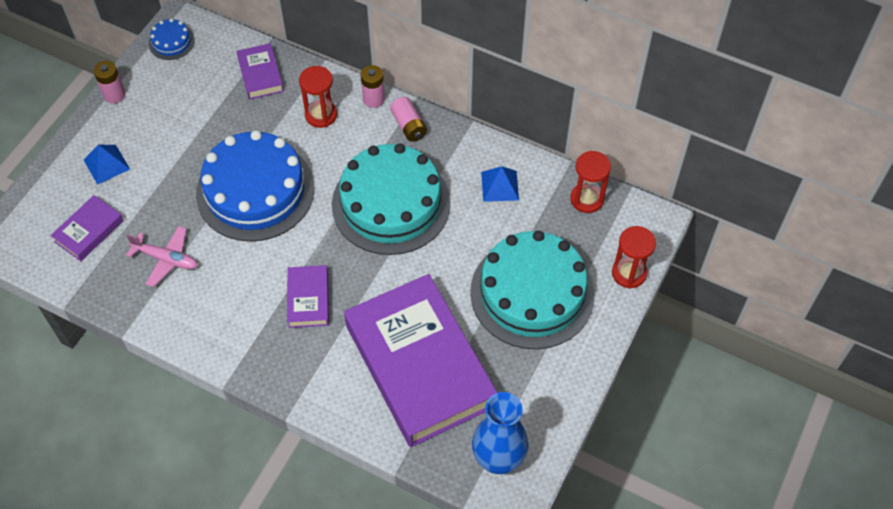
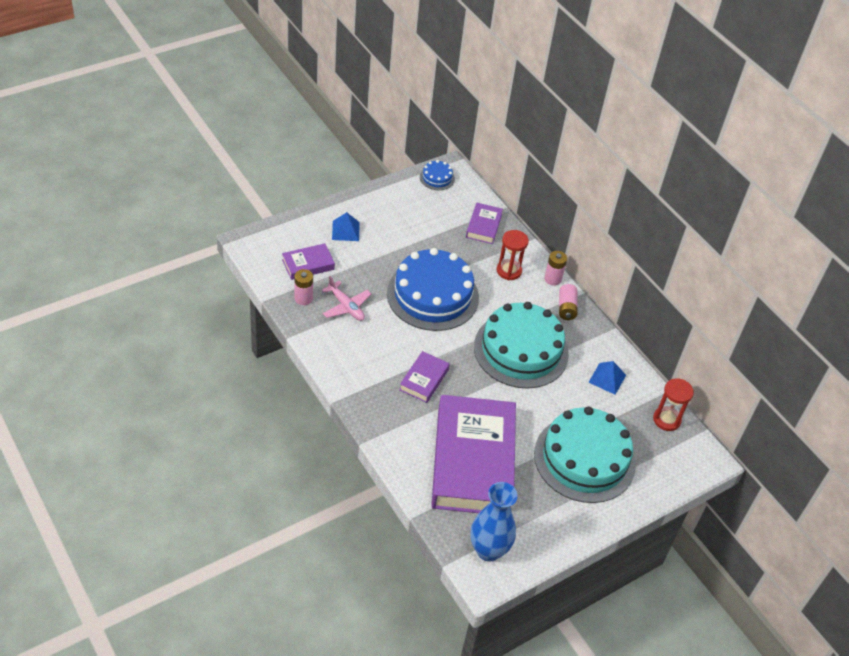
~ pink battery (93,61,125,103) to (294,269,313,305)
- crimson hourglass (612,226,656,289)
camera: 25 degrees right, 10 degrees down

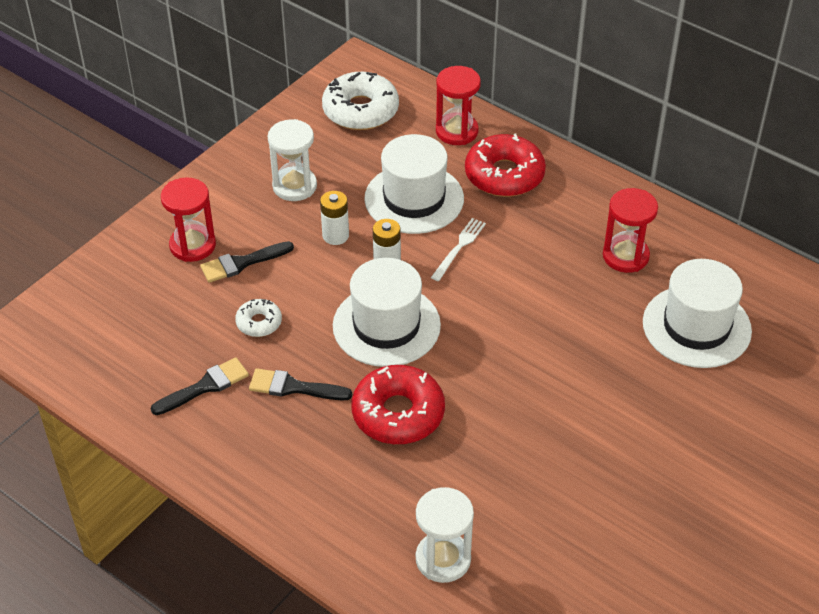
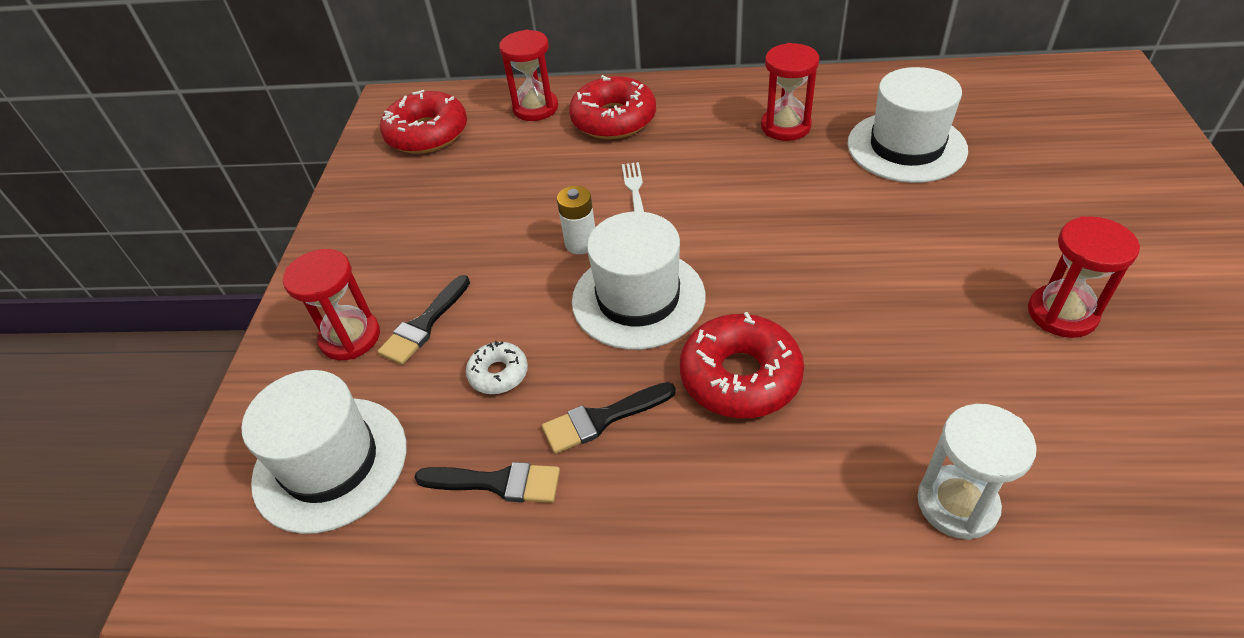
~ snow-white donut (322,72,399,130) to crimson donut (380,90,467,154)
- snow-white hourglass (268,119,317,201)
~ snow-white top hat (364,134,464,234) to (241,370,406,534)
- snow-white battery (320,191,349,245)
~ black paintbrush (151,357,249,415) = (414,462,560,503) 75 degrees clockwise
+ crimson hourglass (1028,216,1140,338)
camera: 30 degrees left, 0 degrees up

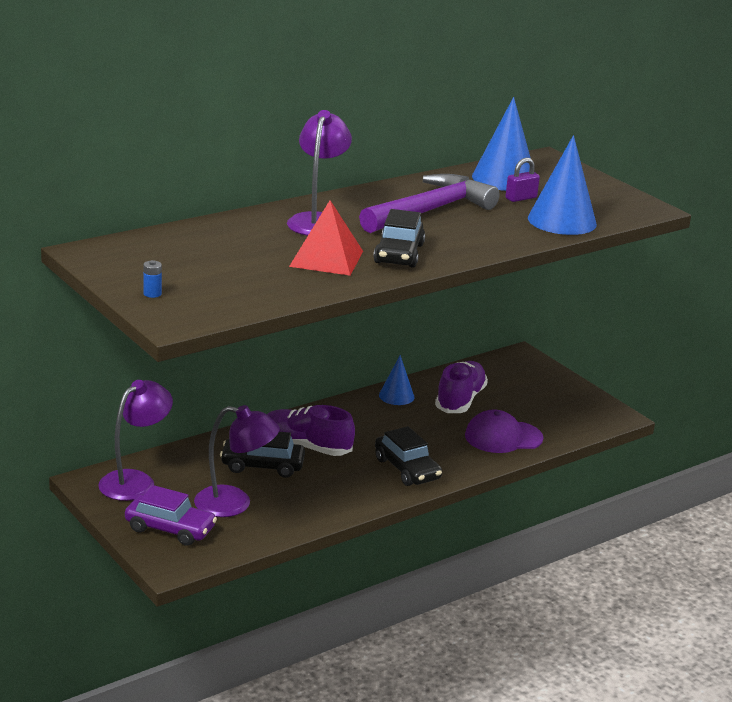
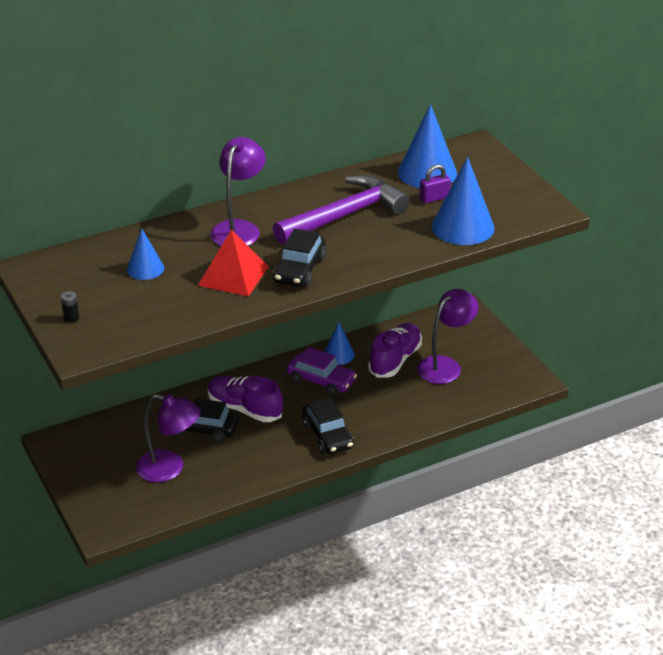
~ blue battery (143,260,162,298) to black battery (61,291,79,323)
~ purple reading lamp (98,380,173,501) to (417,289,478,384)
- purple peaked cap (465,409,543,453)
~ purple toy car (125,485,217,546) to (287,347,357,396)
+ blue cone (127,229,164,280)
camera: 10 degrees right, 10 degrees up

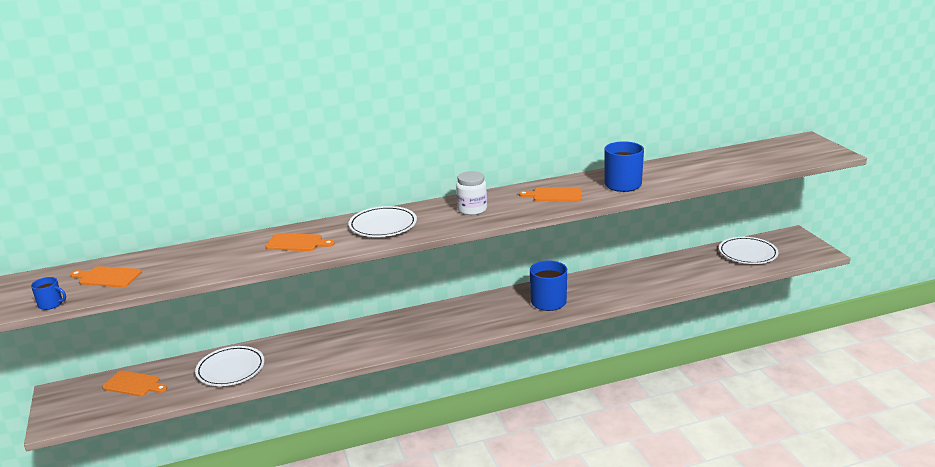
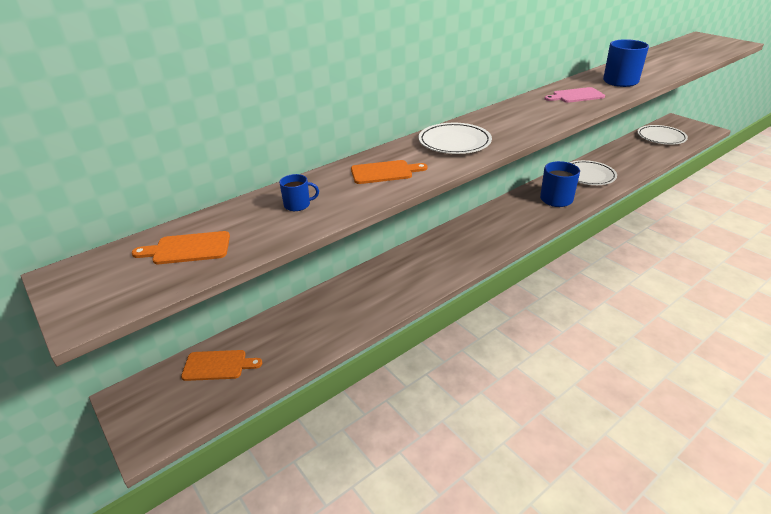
- snow-white jam jar (456,171,487,215)
~ orange bread board (519,187,581,201) to pink bread board (544,87,605,103)
~ blue mug (31,277,66,310) to (279,174,319,211)
~ snow-white flat dish (195,346,265,386) to (570,160,617,185)
camera: 20 degrees left, 10 degrees up

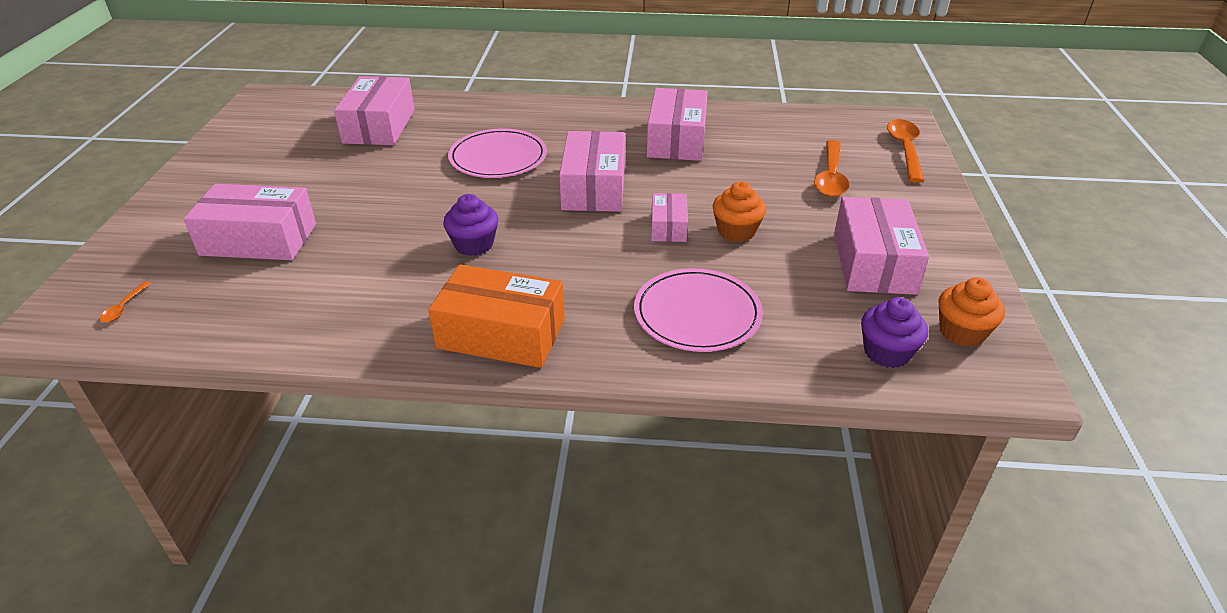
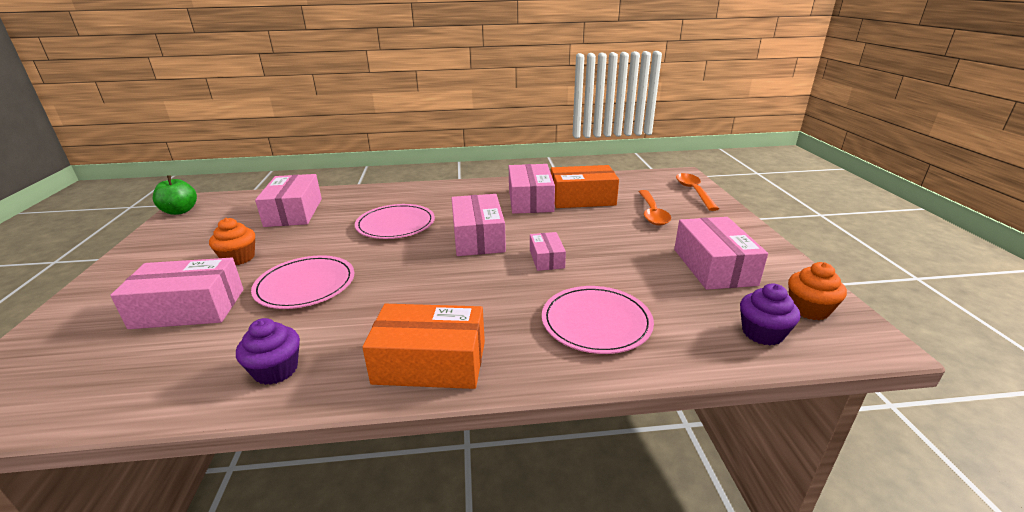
~ orange cupcake (713,181,766,242) to (209,218,255,265)
~ purple cupcake (443,194,498,256) to (236,318,300,385)
- orange tablespoon (99,281,151,323)
+ orange box (551,165,619,208)
+ leaf-green apple (153,175,197,215)
+ pink flat dish (251,255,355,309)
camera: 10 degrees left, 10 degrees down

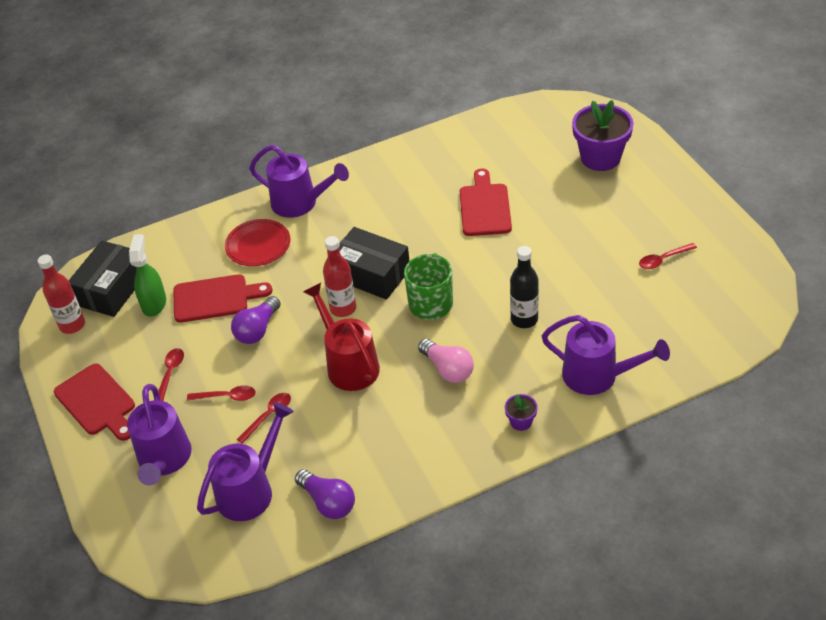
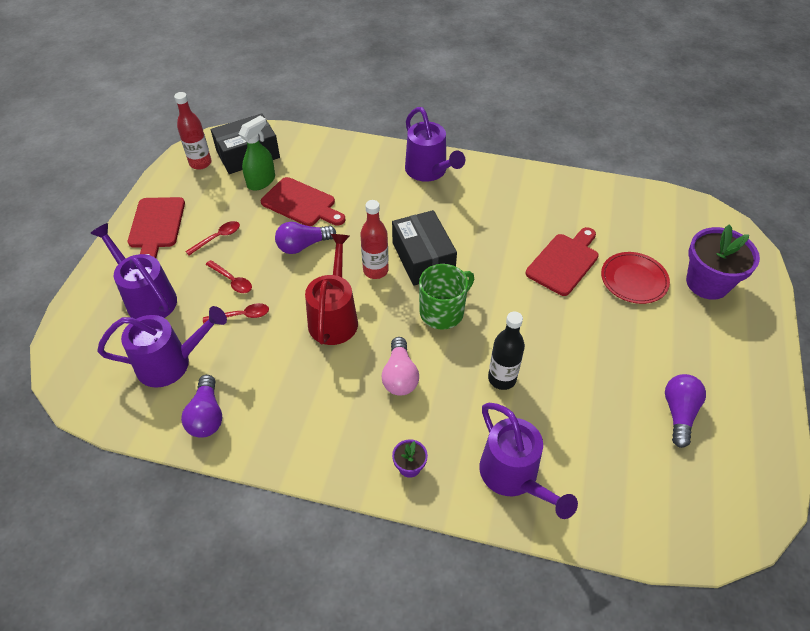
~ crimson flat dish (225,219,290,266) to (601,252,670,304)
~ crimson tablespoon (639,243,697,269) to purple light bulb (665,374,706,448)
~ purple watering can (127,384,192,486) = (90,223,177,319) 105 degrees clockwise
camera: 35 degrees right, 5 degrees up

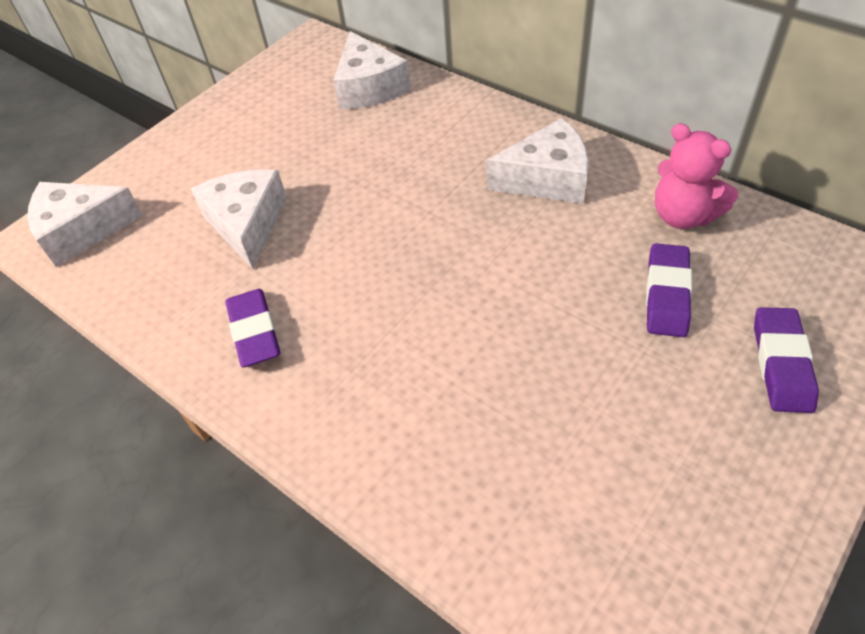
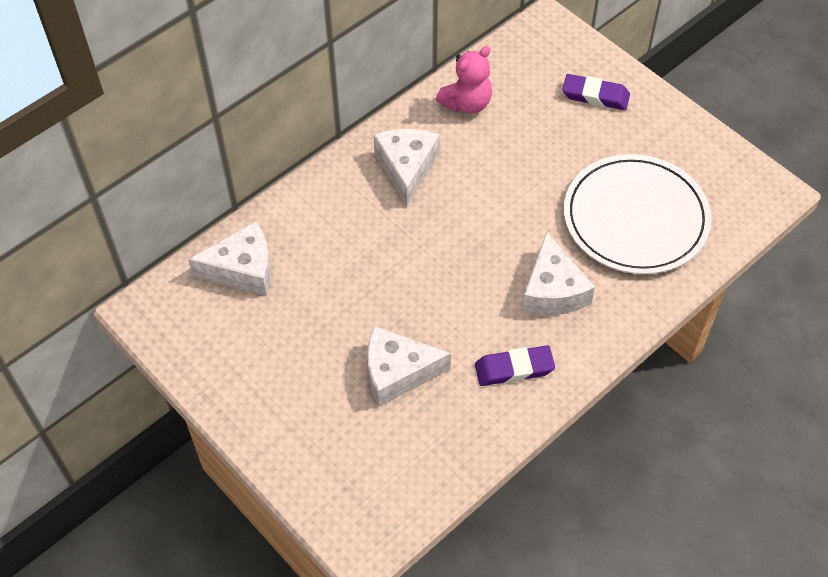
~ snow-white piece of cheese (27,182,143,268) to (522,232,595,315)
- purple gum eraser (646,243,692,337)
+ snow-white flat dish (564,154,711,274)
camera: 85 degrees left, 5 degrees up

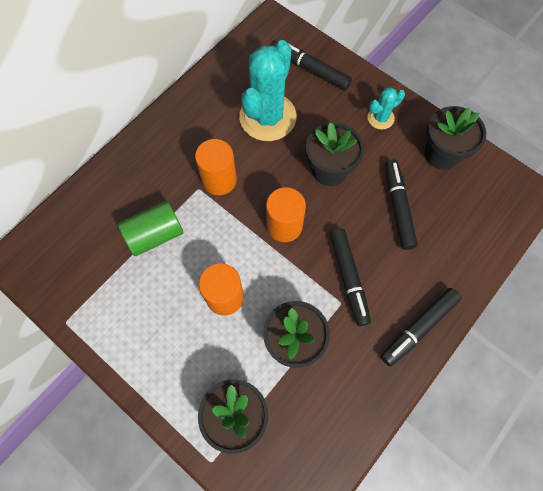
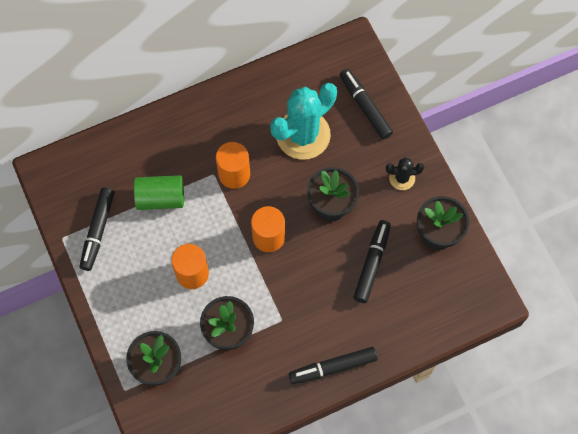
~ aqua prickly plant (368,87,405,130) to black prickly plant (386,157,424,190)
~ black felt pen (330,229,371,326) to (80,188,114,271)
camera: 25 degrees right, 0 degrees up

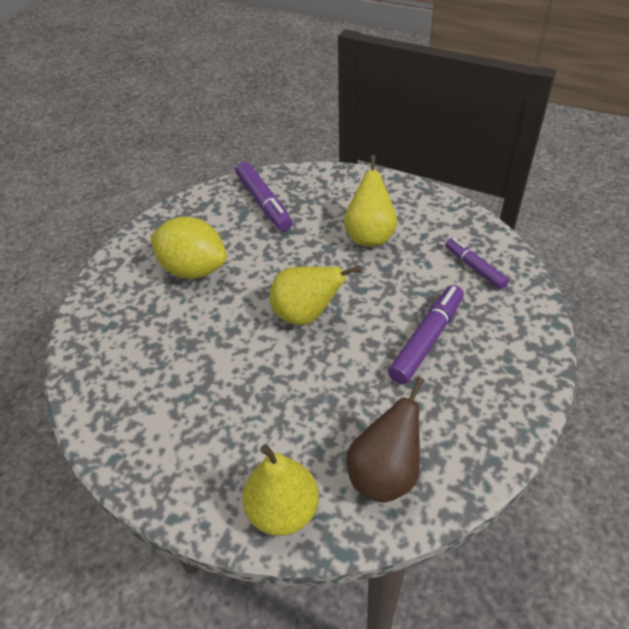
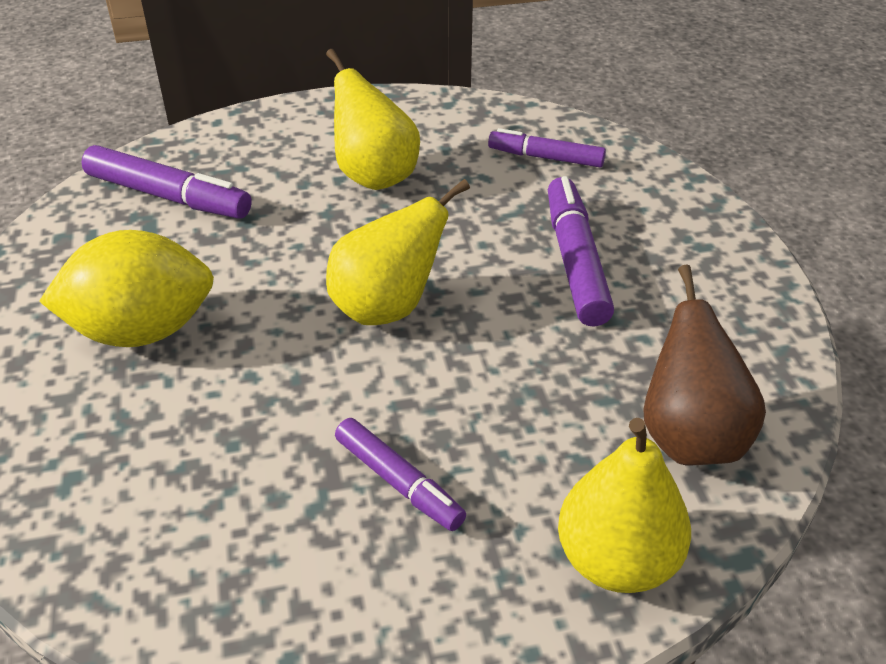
+ purple felt pen (335,418,466,531)
camera: 40 degrees left, 5 degrees down

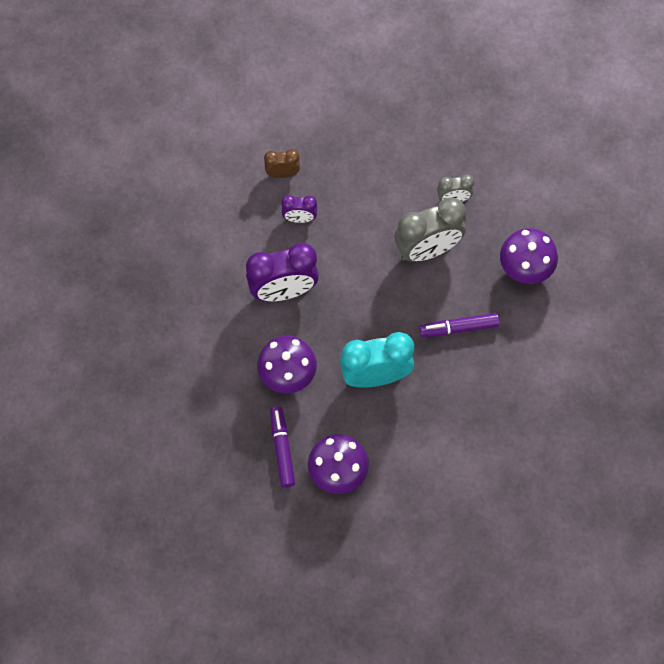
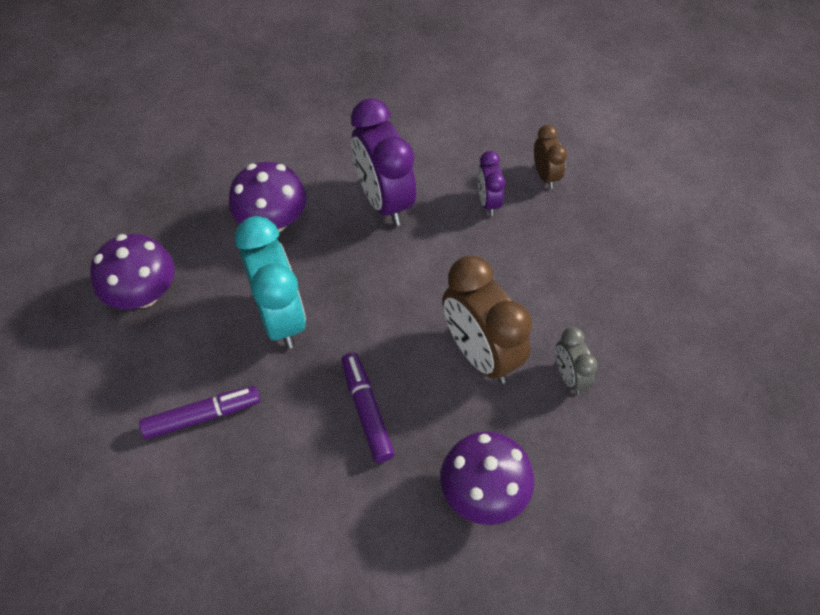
~ gray bedside clock (395,198,466,262) to dark brown bedside clock (443,256,532,384)
~ purple felt pen (270,406,295,488) to (139,386,260,440)
camera: 80 degrees right, 10 degrees down

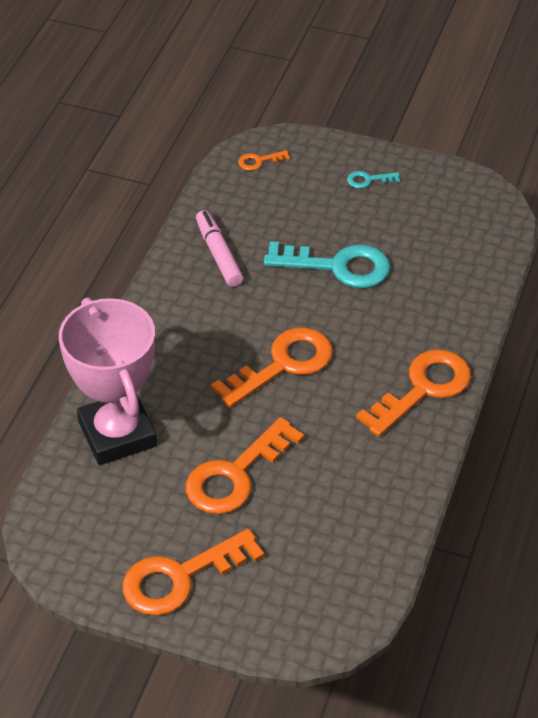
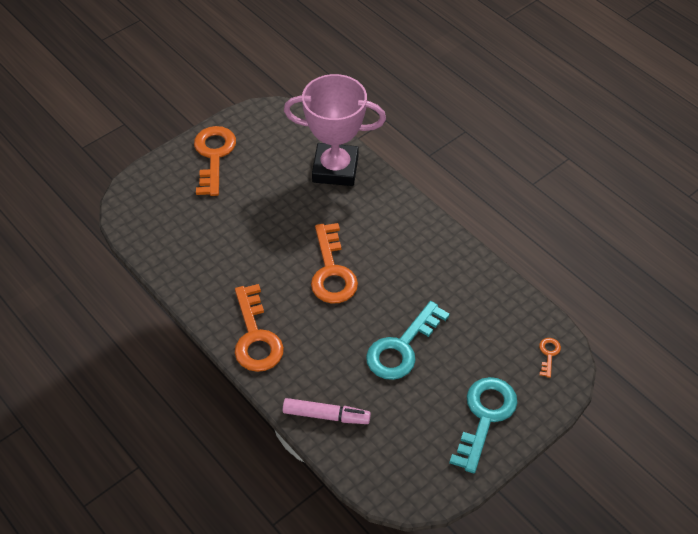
~ aqua door key (347,171,400,188) = (449,377,517,473) x2.26
~ pink felt pen (196,210,243,287) to (283,398,371,424)
- orange door key (186,417,304,514)
camera: 120 degrees right, 5 degrees up

